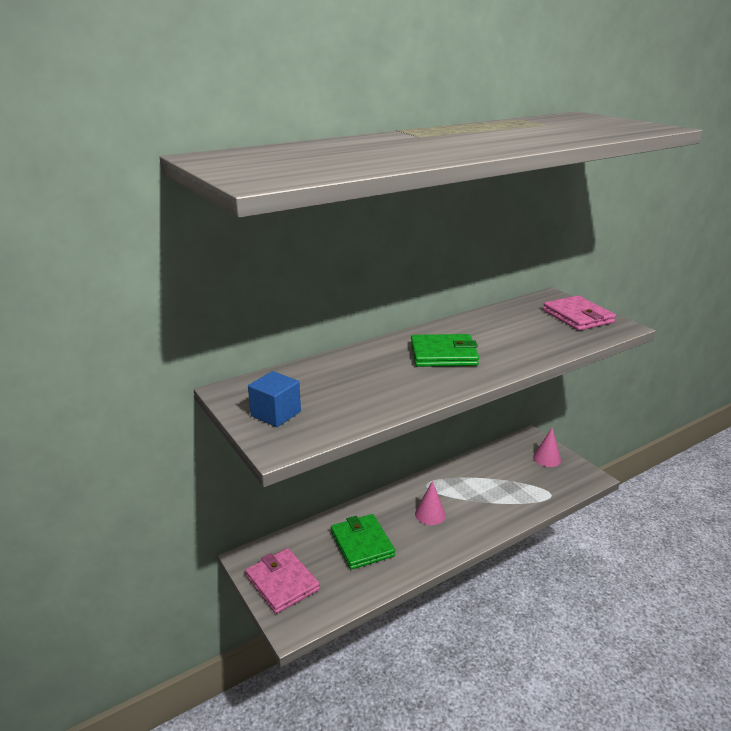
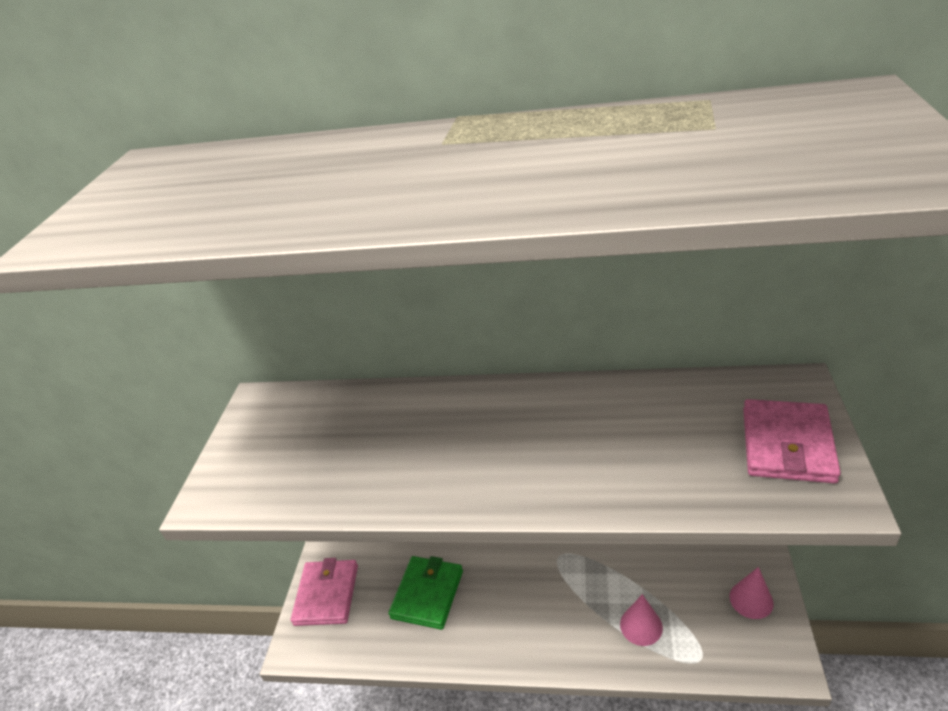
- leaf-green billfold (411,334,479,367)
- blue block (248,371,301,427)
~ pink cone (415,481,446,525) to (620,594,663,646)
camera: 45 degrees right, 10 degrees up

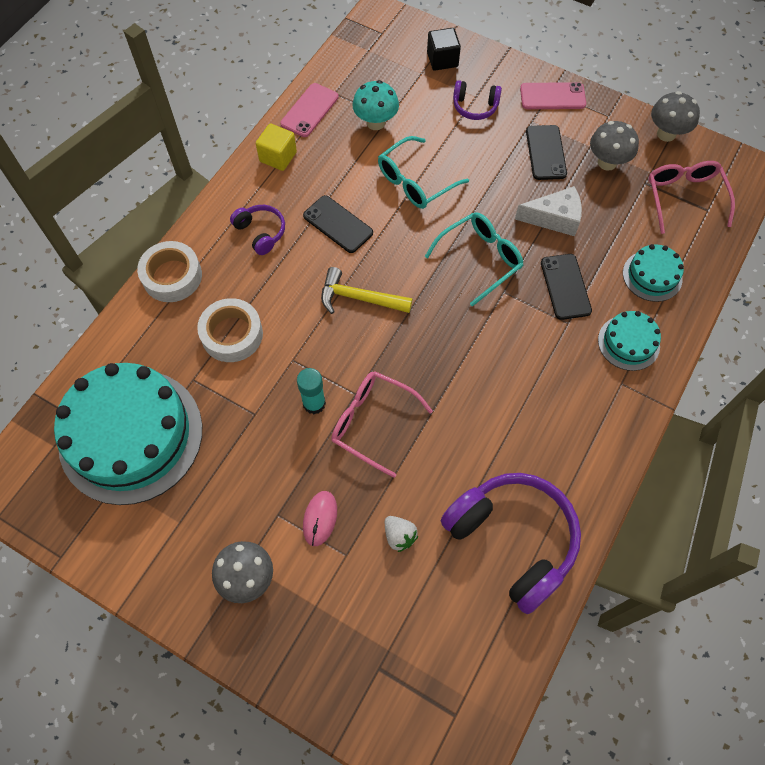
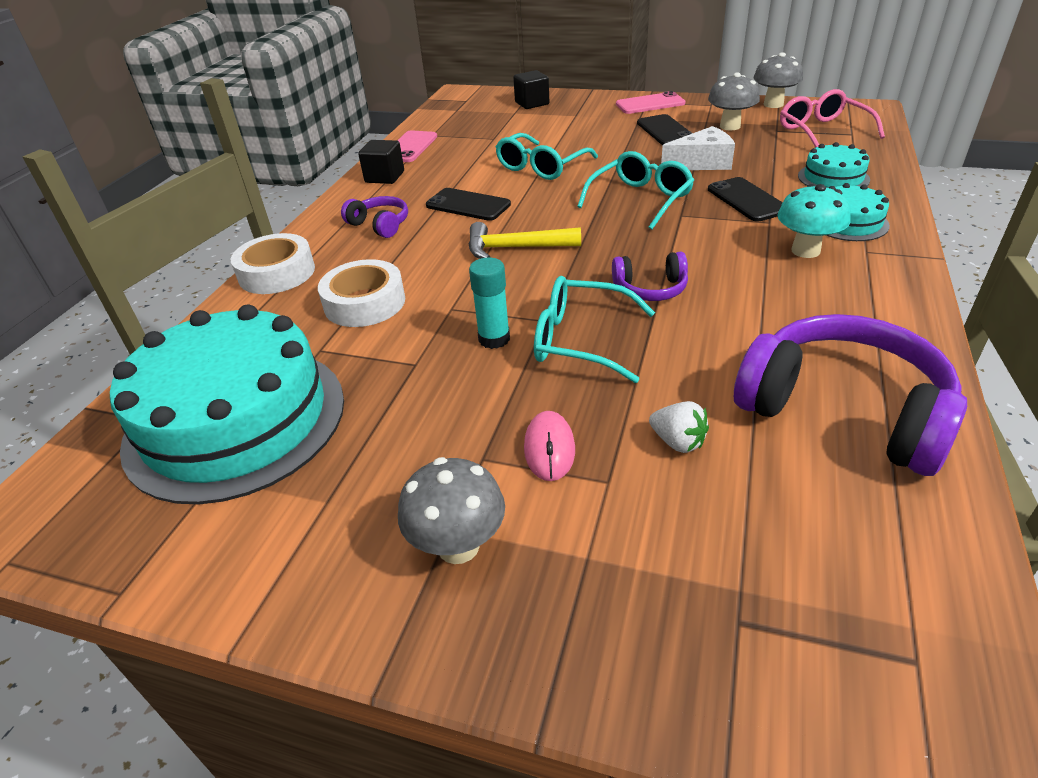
~ aqua fungus (352,80,399,130) to (777,184,851,258)
~ purple over-ear headphones (453,80,502,120) to (612,252,688,301)
~ bright yellow block (256,123,297,171) to black block (358,140,404,184)
~ pink glasses (331,371,433,478) to aqua glasses (534,276,655,383)
camera: 10 degrees left, 25 degrees down

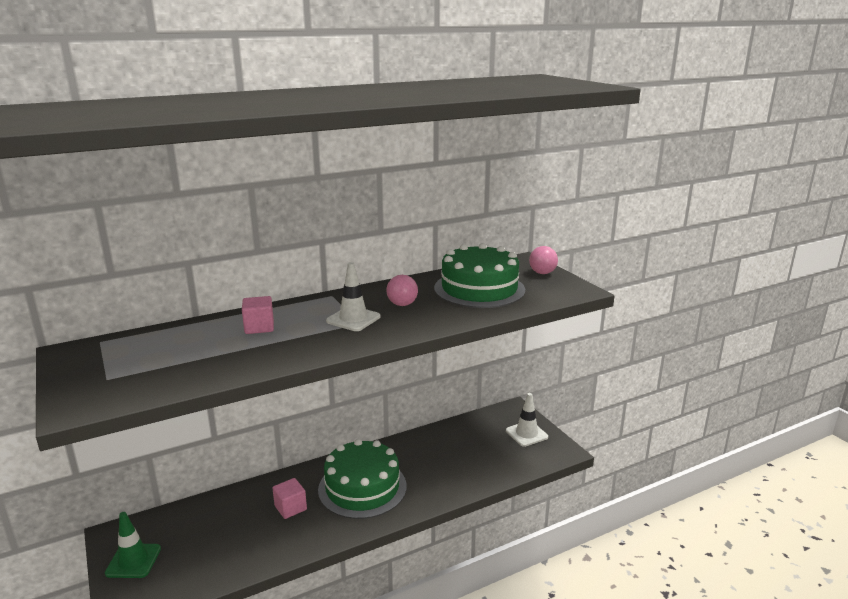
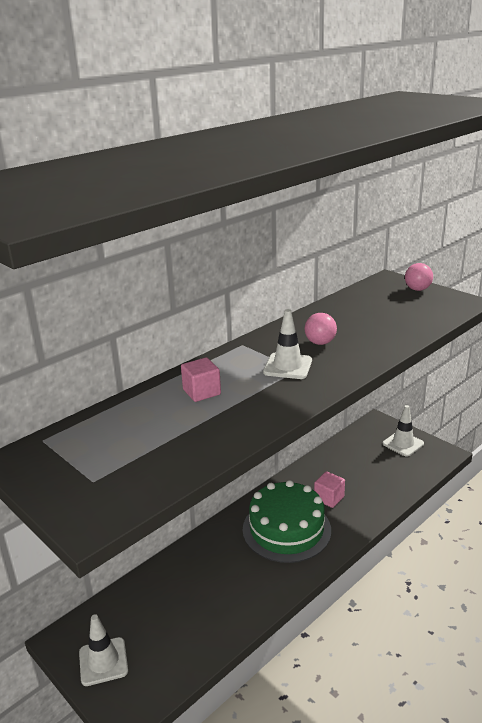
- leaf-green cake (434,243,525,308)
~ pink block (273,478,307,519) to (314,471,345,508)
~ leaf-green safety cone (105,512,161,578) to snow-white safety cone (79,614,128,686)
camera: 15 degrees left, 5 degrees up

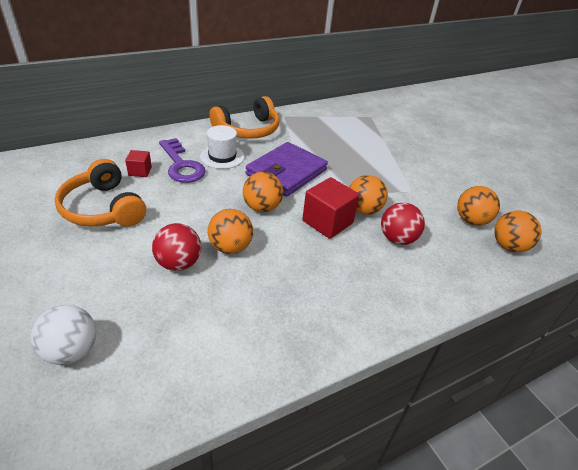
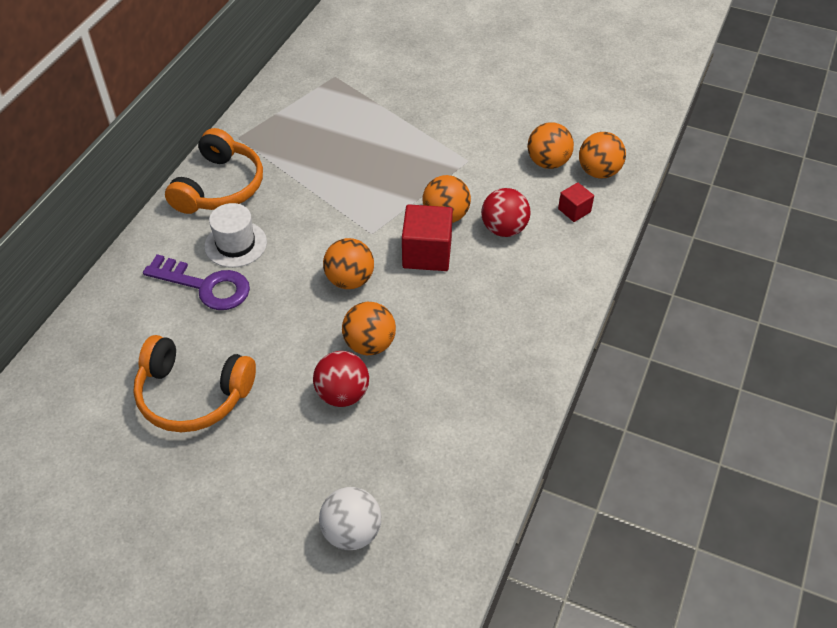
- purple billfold (246,142,328,197)
~ crimson block (125,150,152,177) to (558,183,594,222)
camera: 35 degrees left, 10 degrees up

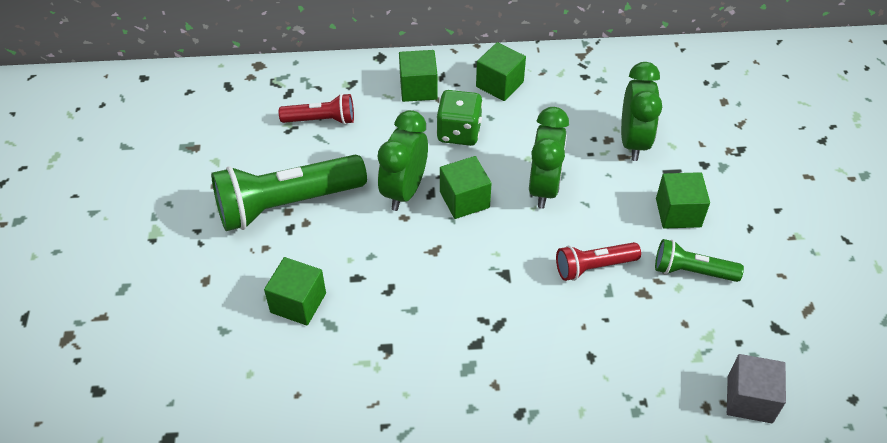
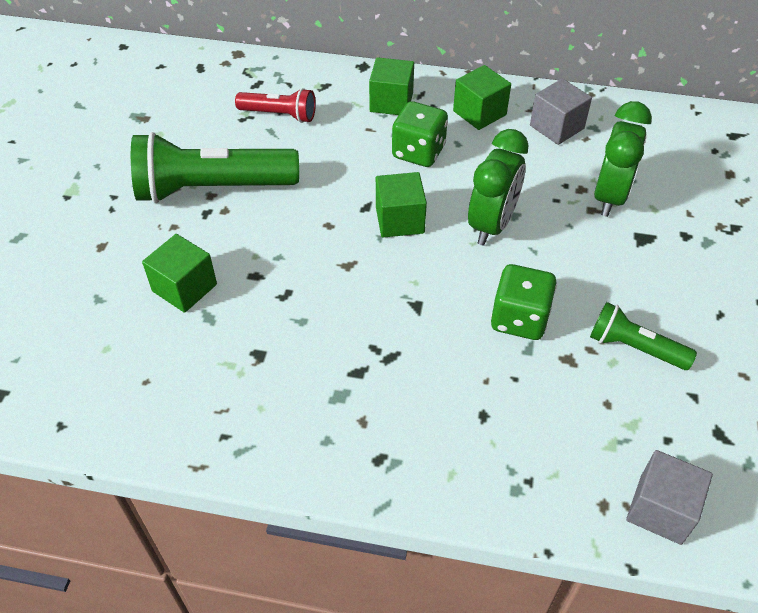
- leaf-green bedside clock (378,110,428,211)
- leaf-green block (656,172,710,229)
~ crimson pocket torch (556,242,641,281) to leaf-green game die (491,264,557,340)
+ gray block (530,79,592,145)
camera: 15 degrees right, 0 degrees up

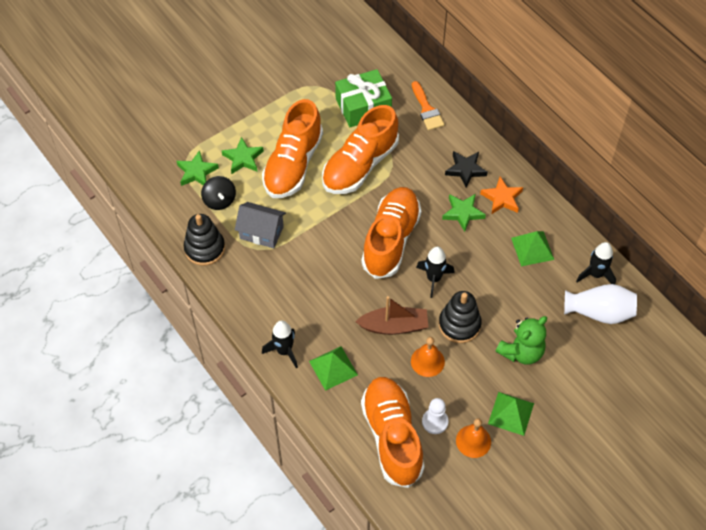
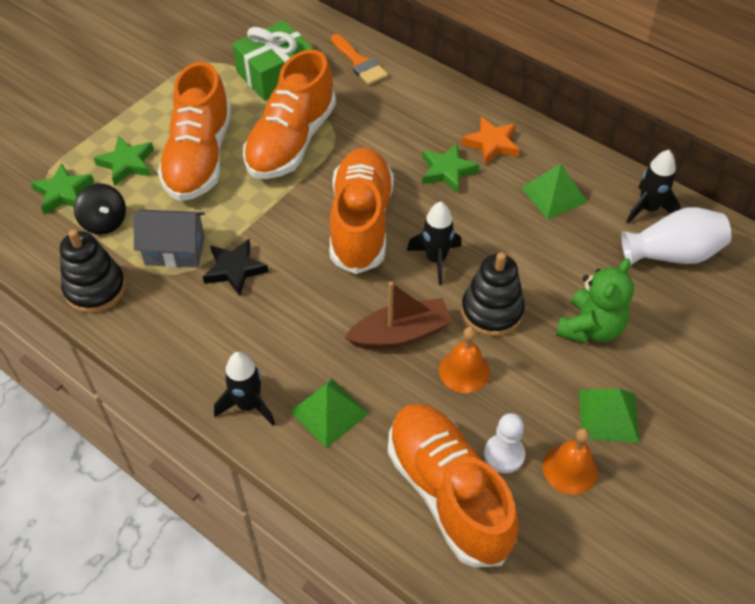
~ black five-pointed star (445,151,488,188) to (203,239,268,296)
camera: 15 degrees left, 5 degrees down

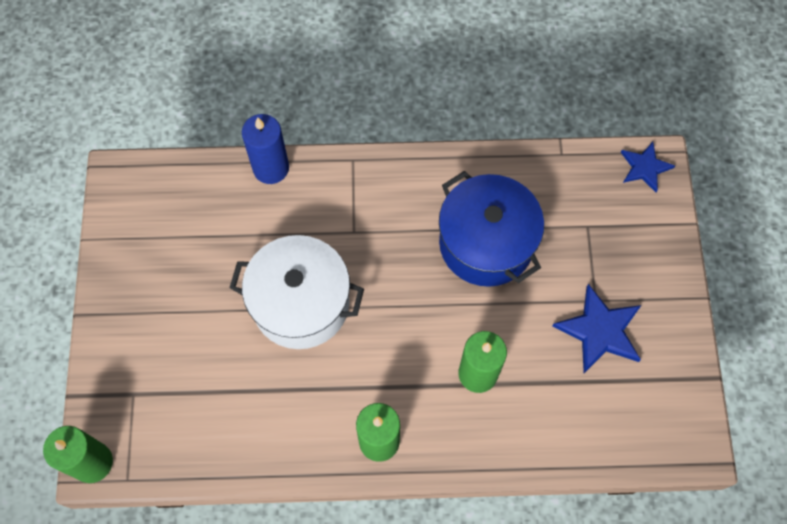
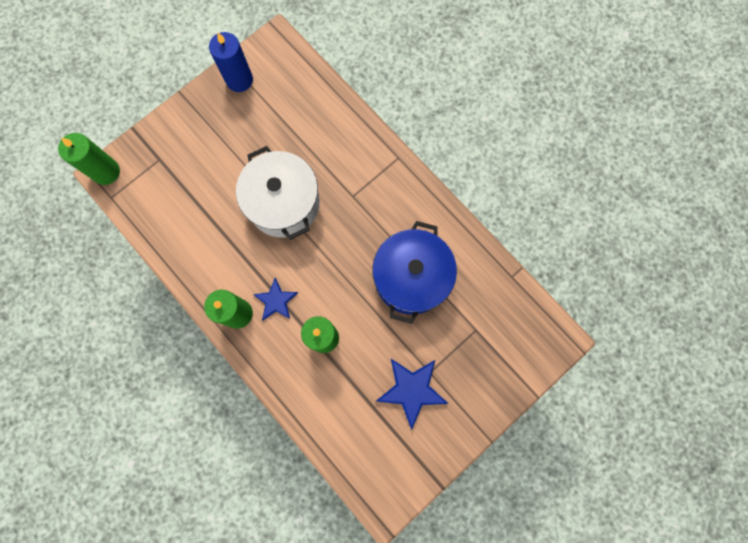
~ blue wax candle (242,114,289,184) to (209,32,253,92)
~ blue five-pointed star (621,142,675,192) to (253,278,298,321)
camera: 50 degrees right, 10 degrees up

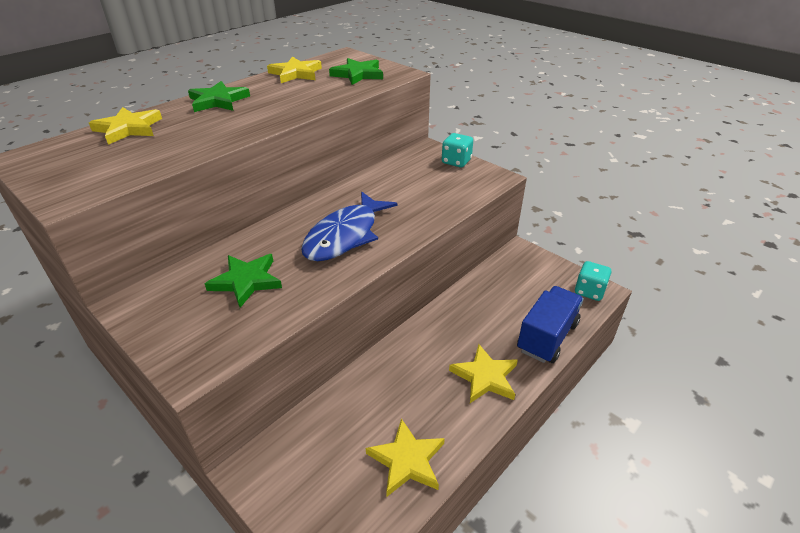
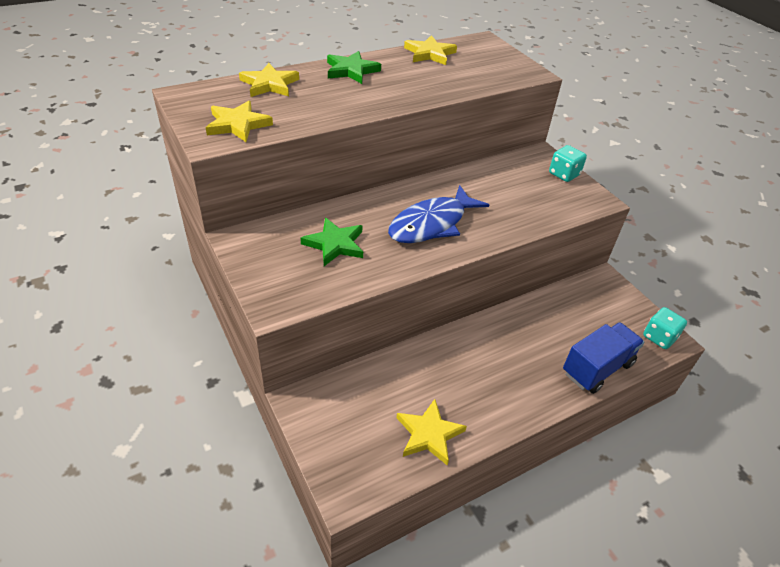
- leaf-green five-pointed star (329,58,383,85)
~ bright yellow five-pointed star (449,344,518,403) to (205,101,273,142)
camera: 15 degrees right, 5 degrees up

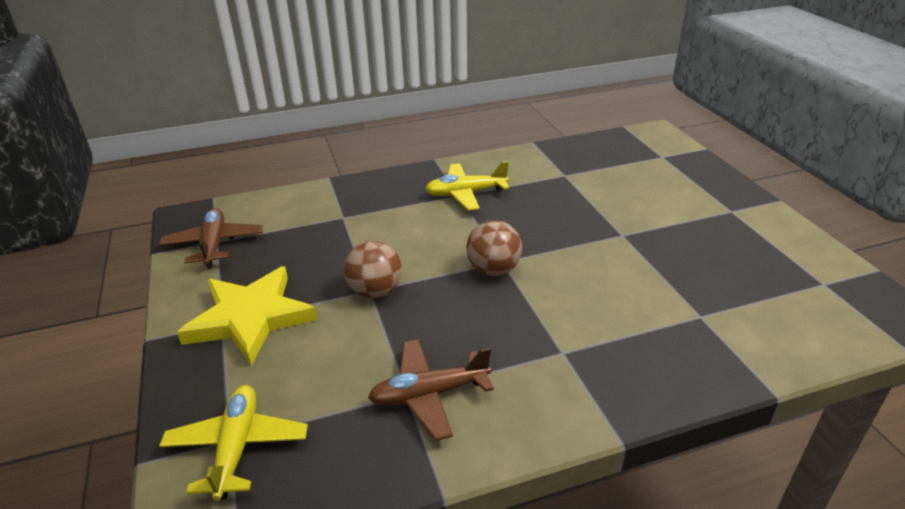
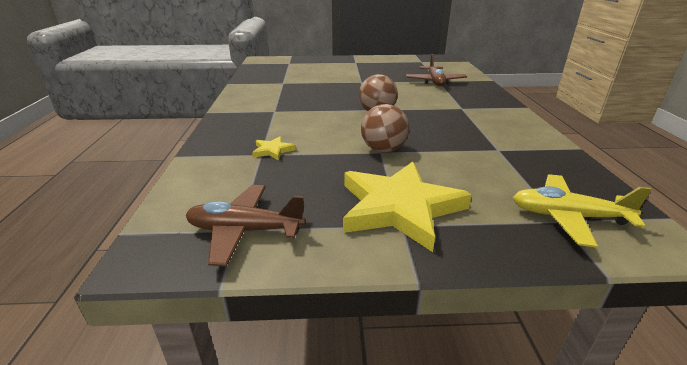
- bright yellow aeroplane (425,161,509,211)
~ dark brown aeroplane (368,339,494,441) to (406,54,467,86)
+ bright yellow five-pointed star (252,136,296,161)
camera: 75 degrees left, 5 degrees down

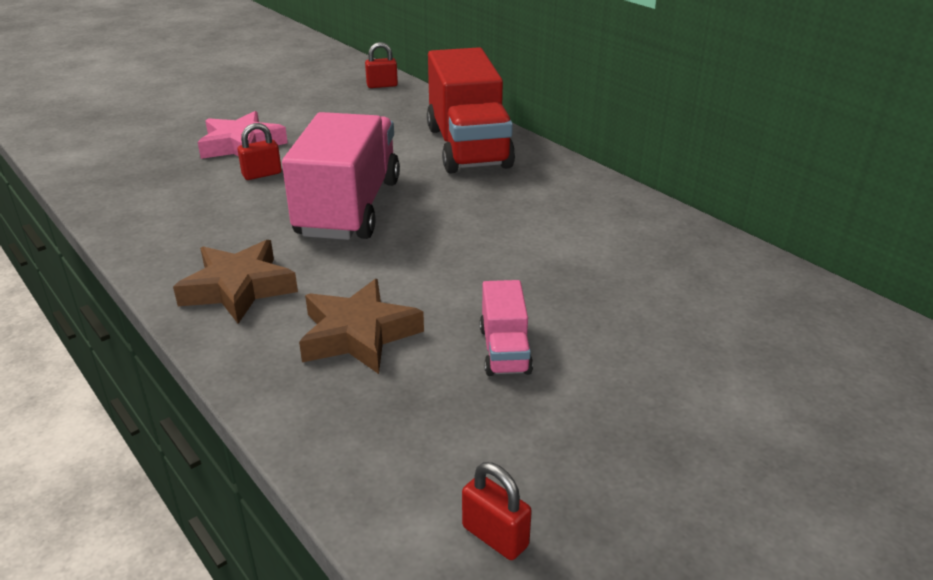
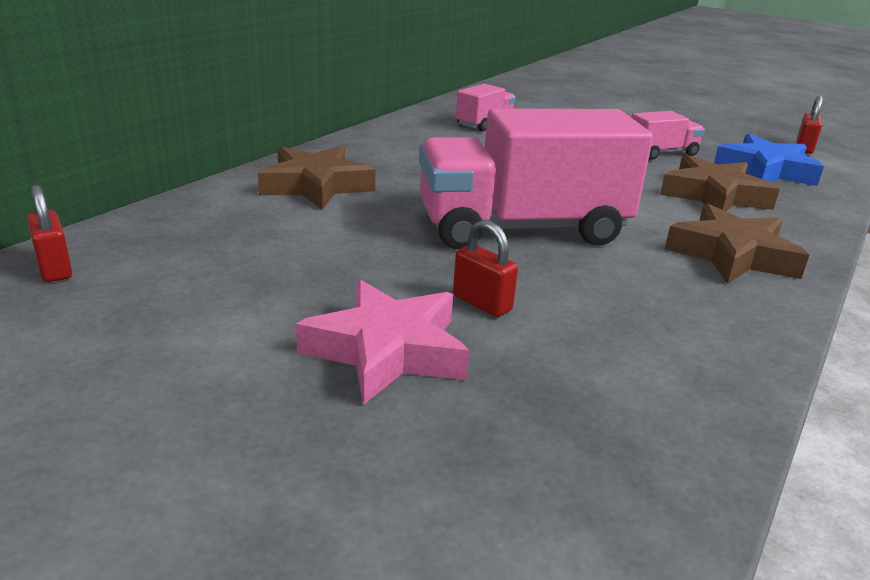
~ crimson truck (427,47,515,174) to dark brown five-pointed star (258,146,375,210)
+ pink truck (456,84,516,131)
+ blue five-pointed star (714,134,824,186)
camera: 110 degrees left, 5 degrees down

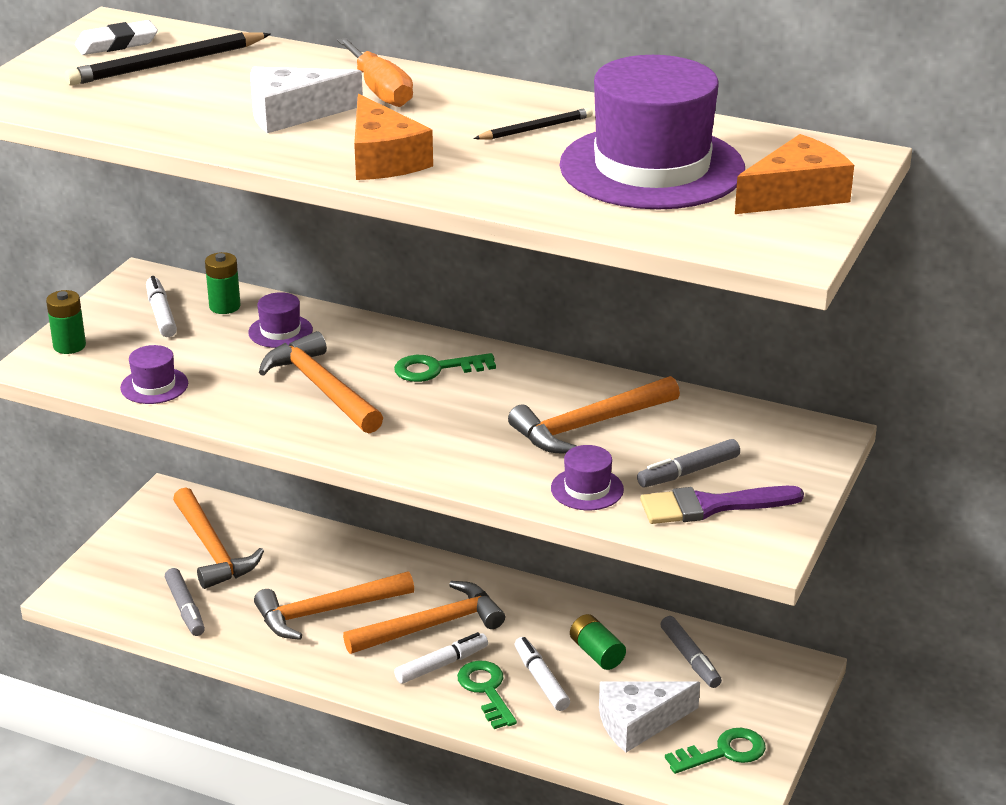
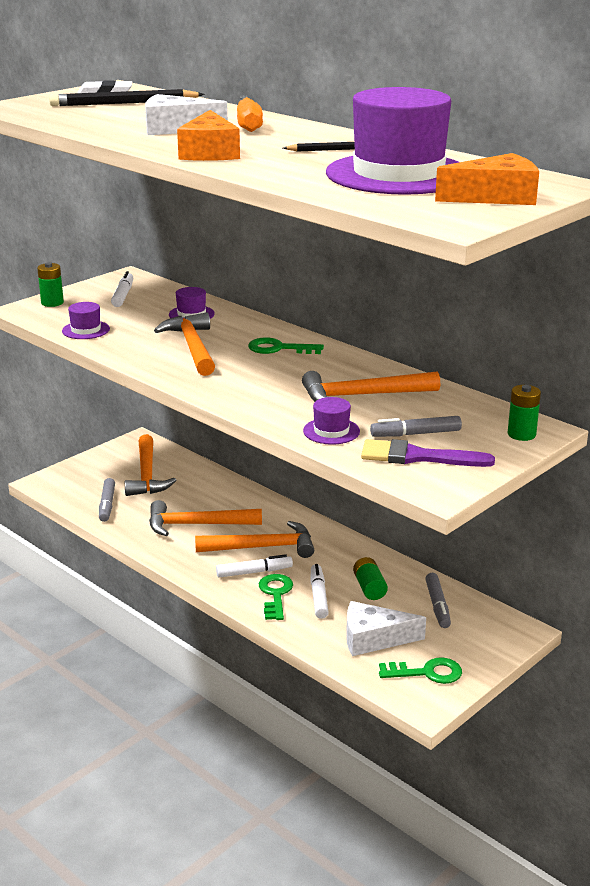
~ leaf-green battery (205,252,241,314) to (508,385,541,441)
camera: 20 degrees right, 5 degrees down

